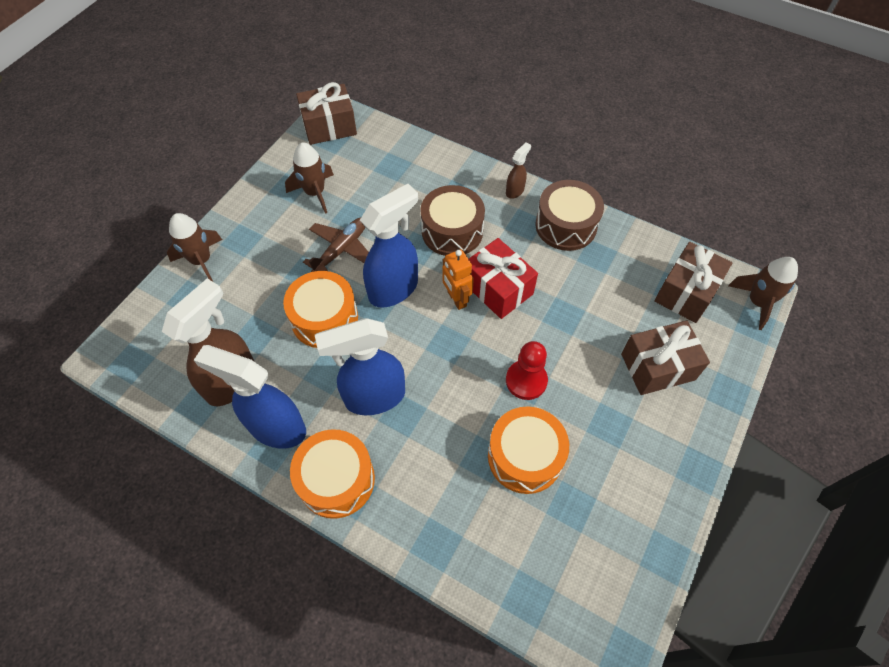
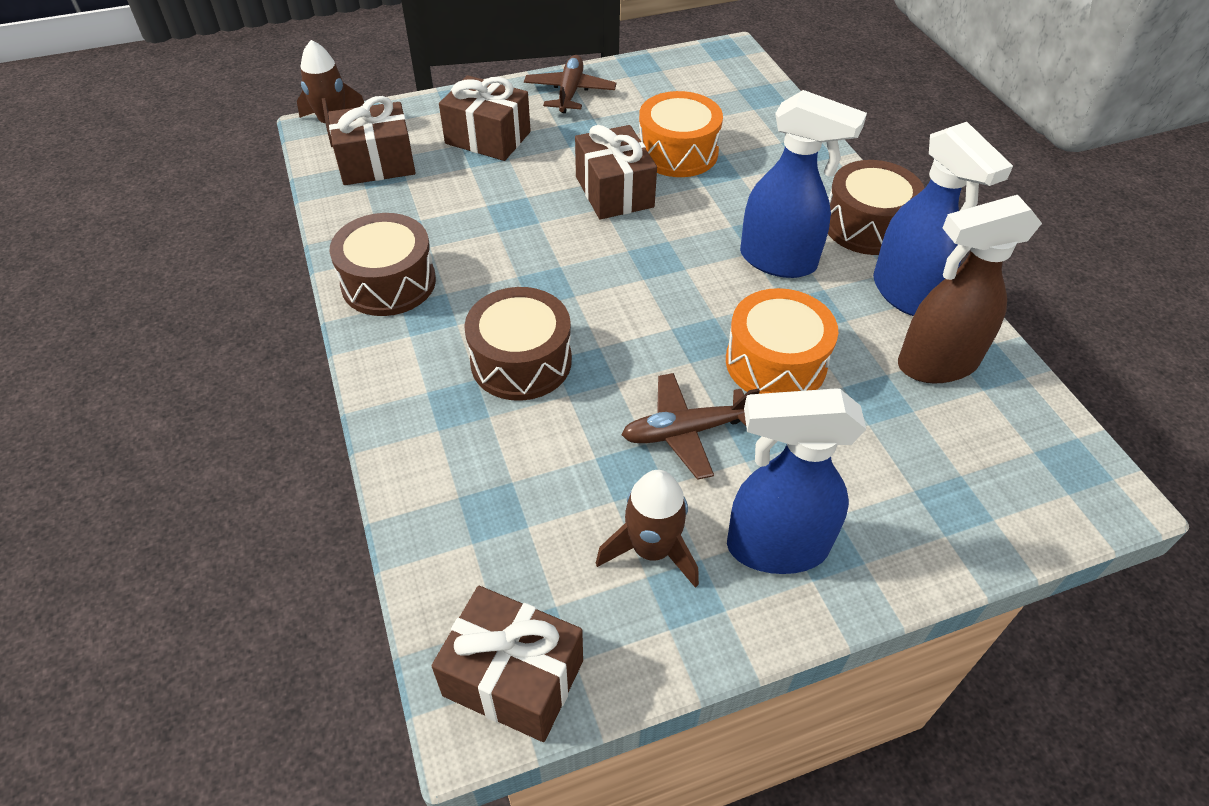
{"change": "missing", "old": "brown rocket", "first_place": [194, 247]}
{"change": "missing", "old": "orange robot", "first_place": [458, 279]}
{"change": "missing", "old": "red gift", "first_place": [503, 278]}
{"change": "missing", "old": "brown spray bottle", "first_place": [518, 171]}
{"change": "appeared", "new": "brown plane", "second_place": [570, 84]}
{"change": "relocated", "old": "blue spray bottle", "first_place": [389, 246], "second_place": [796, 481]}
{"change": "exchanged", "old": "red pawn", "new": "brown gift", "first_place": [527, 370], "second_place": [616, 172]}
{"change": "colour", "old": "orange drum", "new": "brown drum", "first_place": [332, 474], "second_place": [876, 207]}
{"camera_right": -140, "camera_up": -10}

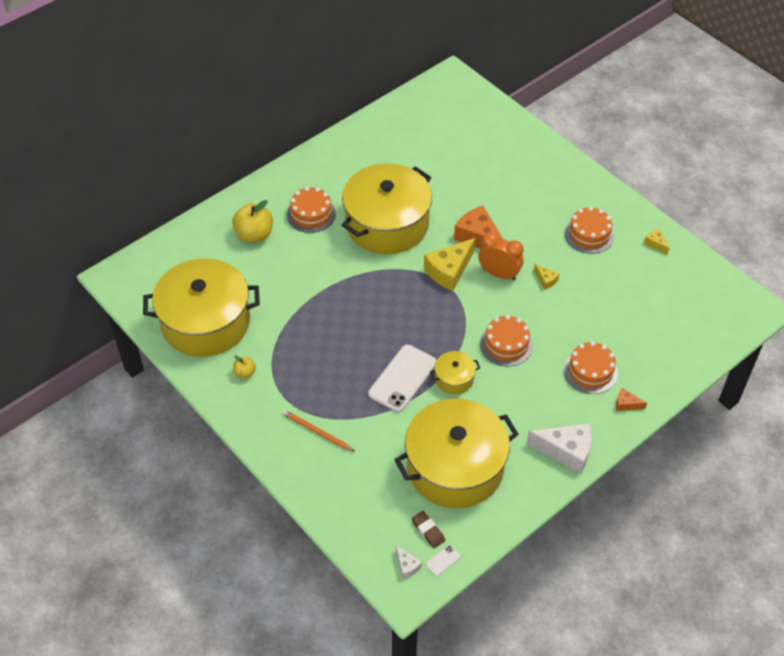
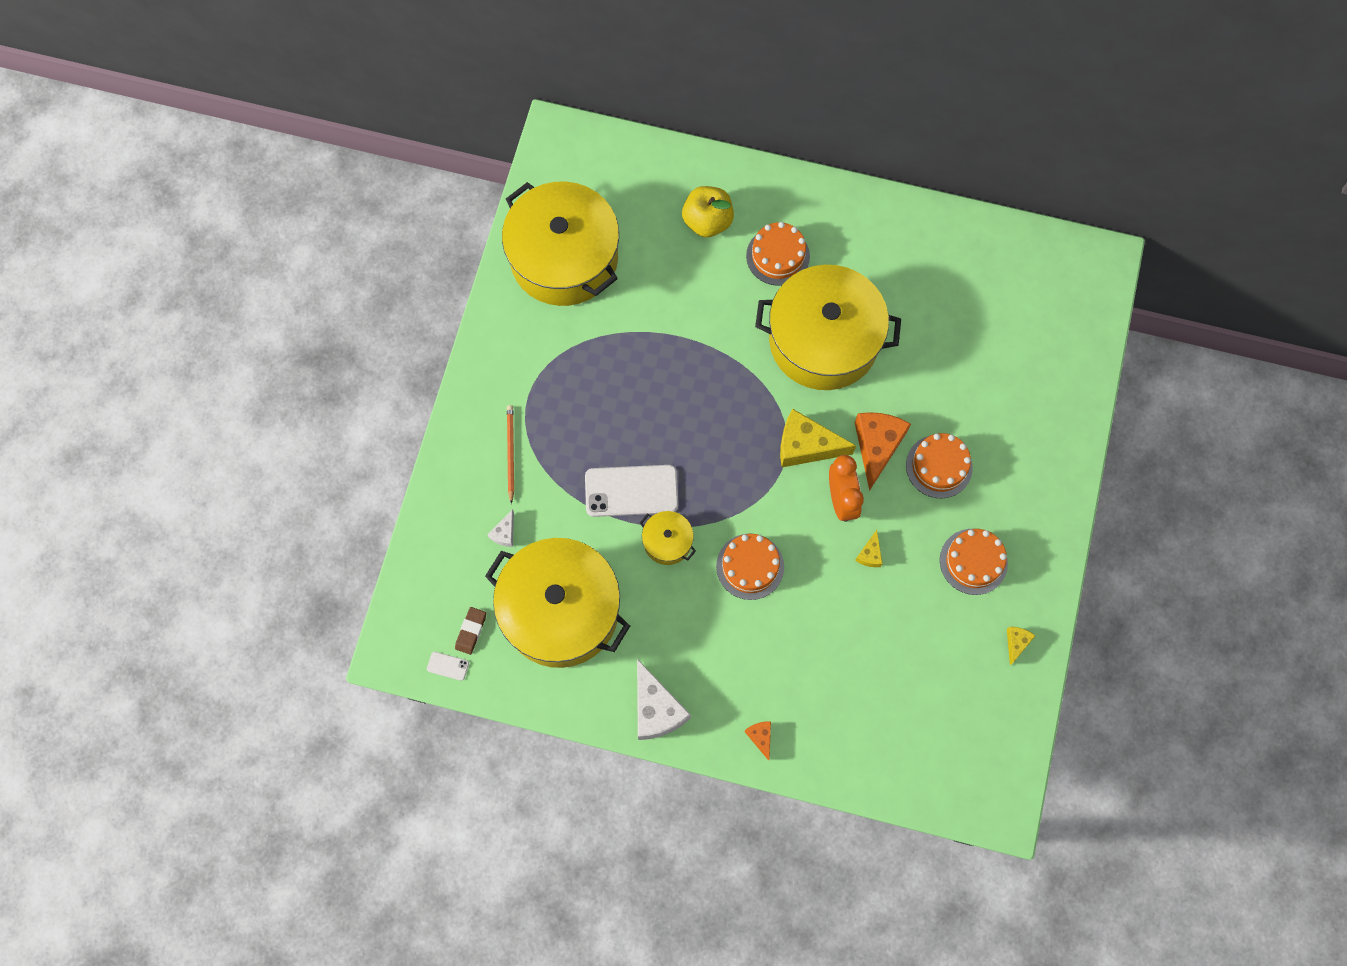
{"change": "missing", "old": "yellow apple", "first_place": [244, 367]}
{"change": "relocated", "old": "white cheese", "first_place": [409, 562], "second_place": [500, 528]}
{"change": "relocated", "old": "orange cake", "first_place": [591, 367], "second_place": [939, 465]}
{"camera_right": 55, "camera_up": 20}

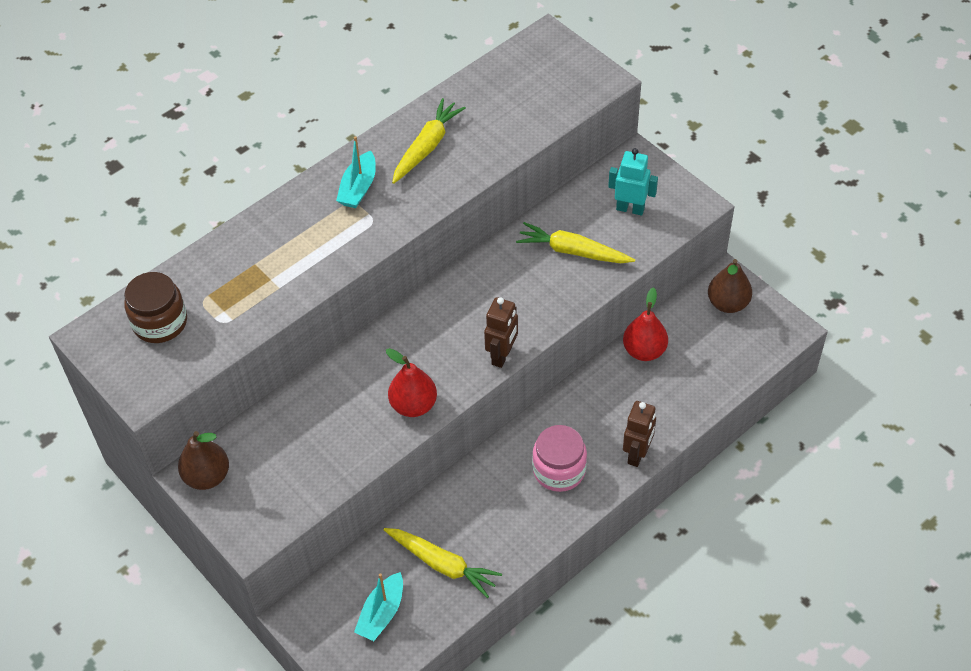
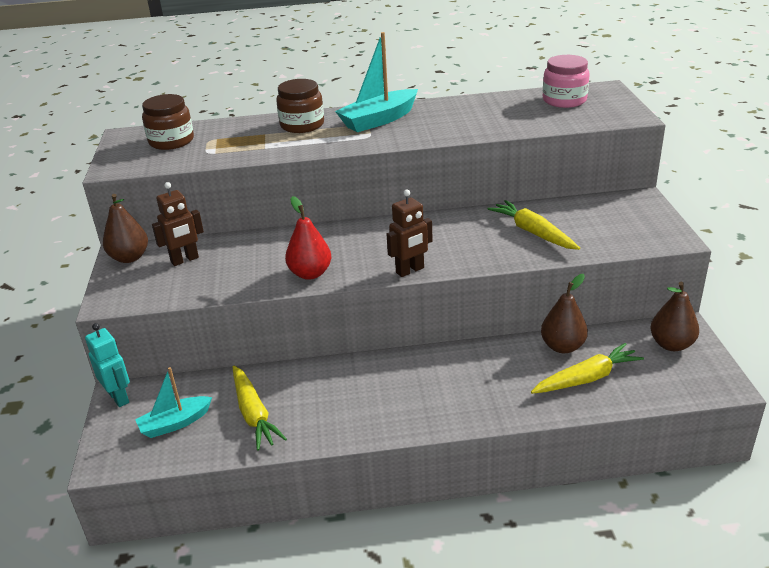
{"change": "appeared", "new": "brown jar", "second_place": [300, 106]}
{"change": "relocated", "old": "yellow carrot", "first_place": [429, 141], "second_place": [587, 368]}
{"change": "relocated", "old": "pink jar", "first_place": [559, 458], "second_place": [566, 81]}
{"change": "relocated", "old": "turquoise robot", "first_place": [633, 182], "second_place": [107, 365]}
{"change": "relocated", "old": "brown robot", "first_place": [639, 434], "second_place": [178, 224]}
{"change": "colour", "old": "red pear", "new": "brown pear", "first_place": [645, 324], "second_place": [564, 313]}
{"change": "size", "old": "turquoise boat", "first_place": [356, 172], "second_place": [376, 82], "factor": 1.53}
{"camera_right": 35, "camera_up": -20}

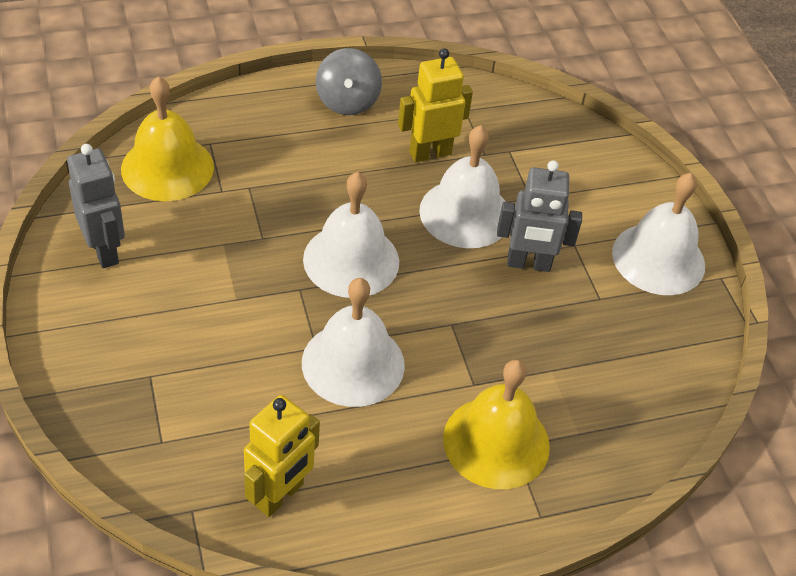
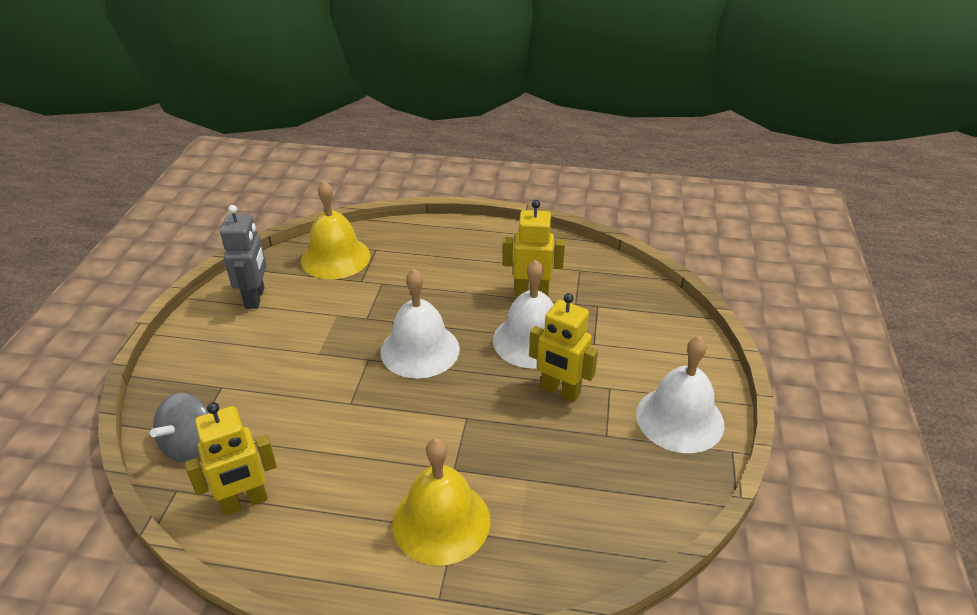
{"change": "missing", "old": "white bell", "first_place": [353, 342]}
{"change": "relocated", "old": "grey spinning top", "first_place": [349, 81], "second_place": [179, 427]}
{"change": "colour", "old": "grey robot", "new": "yellow robot", "first_place": [539, 216], "second_place": [563, 347]}
{"camera_right": 30, "camera_up": -10}

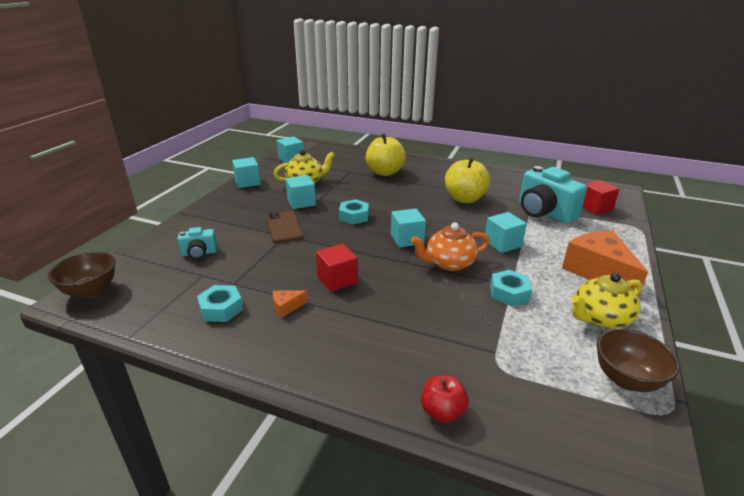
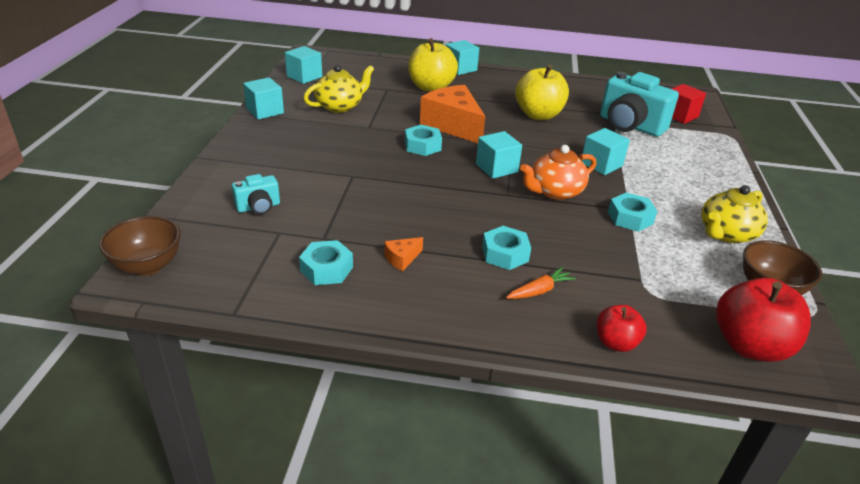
{"change": "missing", "old": "brown phone", "first_place": [284, 227]}
{"change": "missing", "old": "red cube", "first_place": [337, 268]}
{"change": "appeared", "new": "turquoise nut", "second_place": [506, 248]}
{"change": "appeared", "new": "orange carrot", "second_place": [541, 283]}
{"change": "appeared", "new": "red apple", "second_place": [763, 320]}
{"change": "relocated", "old": "turquoise cube", "first_place": [301, 192], "second_place": [462, 57]}
{"change": "relocated", "old": "orange cheese", "first_place": [605, 263], "second_place": [452, 114]}
{"camera_right": -15, "camera_up": 5}

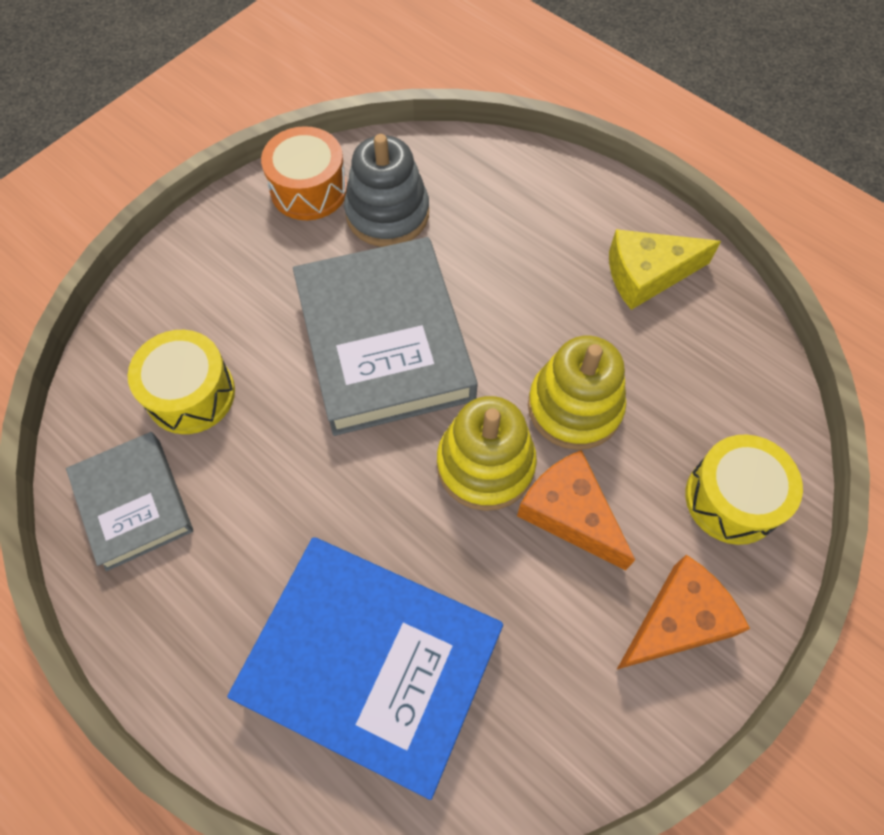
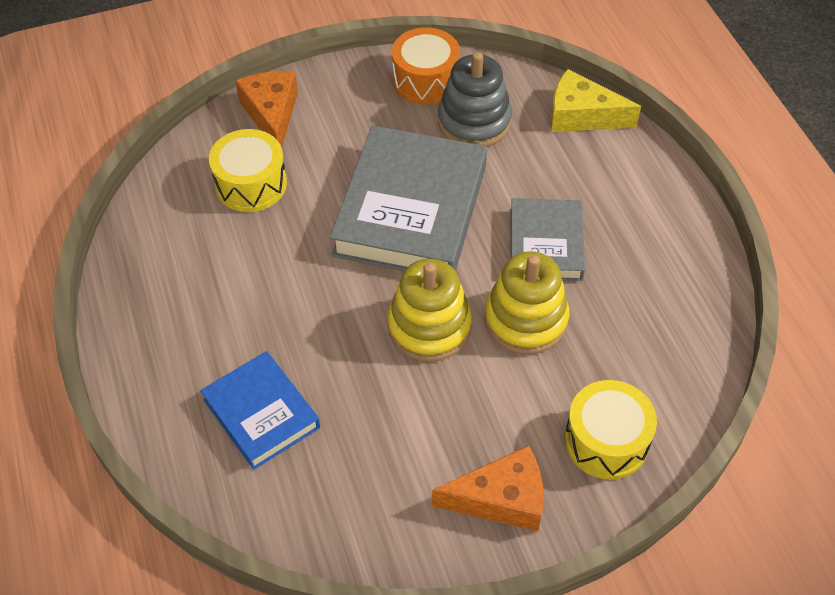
{"change": "relocated", "old": "grey book", "first_place": [129, 501], "second_place": [547, 239]}
{"change": "relocated", "old": "orange cheese", "first_place": [576, 510], "second_place": [266, 109]}
{"change": "relocated", "old": "yellow cheese", "first_place": [665, 269], "second_place": [595, 100]}
{"change": "size", "old": "blue book", "first_place": [365, 668], "second_place": [260, 410], "factor": 0.57}
{"camera_right": 30, "camera_up": -10}

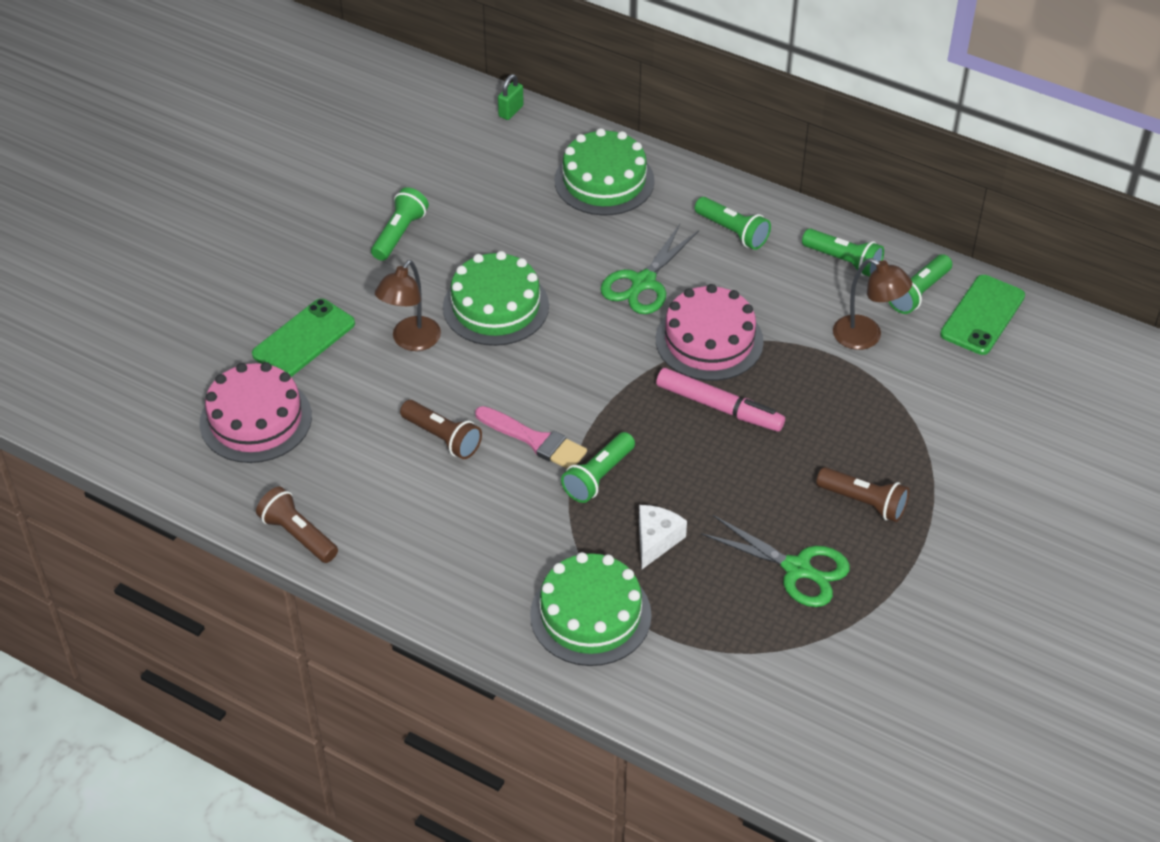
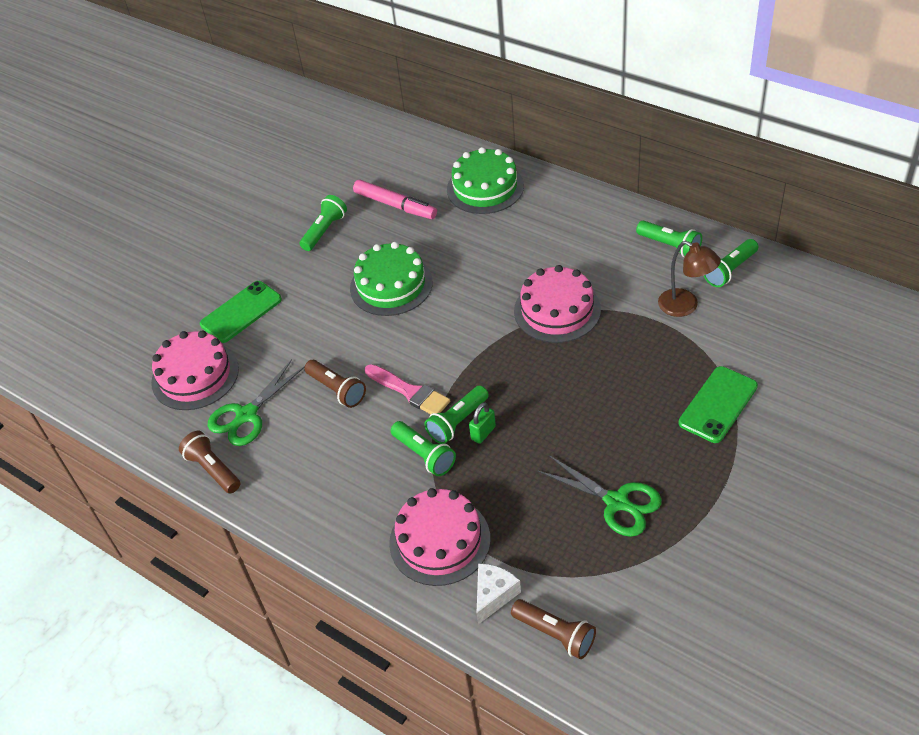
{"change": "missing", "old": "brown lamp", "first_place": [408, 305]}
{"change": "relocated", "old": "green padlock", "first_place": [511, 97], "second_place": [482, 423]}
{"change": "relocated", "old": "green scissors", "first_place": [649, 269], "second_place": [256, 402]}
{"change": "relocated", "old": "white cheese", "first_place": [663, 537], "second_place": [499, 594]}
{"change": "relocated", "old": "pink marker", "first_place": [720, 400], "second_place": [395, 199]}
{"change": "relocated", "old": "green flashlight", "first_place": [733, 223], "second_place": [423, 448]}
{"change": "relocated", "old": "brown flashlight", "first_place": [862, 494], "second_place": [553, 629]}
{"change": "relocated", "old": "green phone", "first_place": [982, 315], "second_place": [718, 404]}
{"change": "colour", "old": "green cake", "new": "pink cake", "first_place": [591, 609], "second_place": [439, 537]}
{"camera_right": 10, "camera_up": 0}

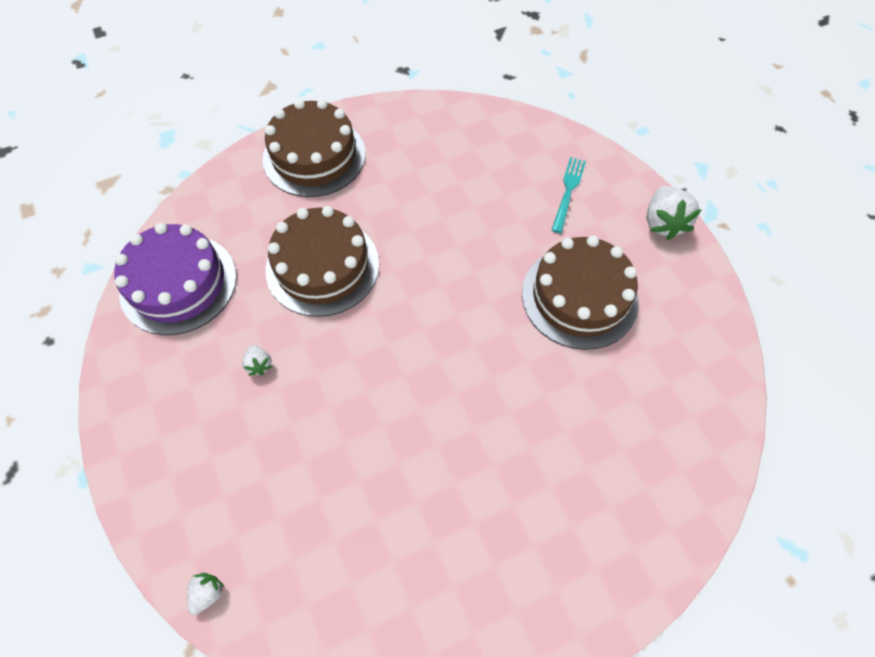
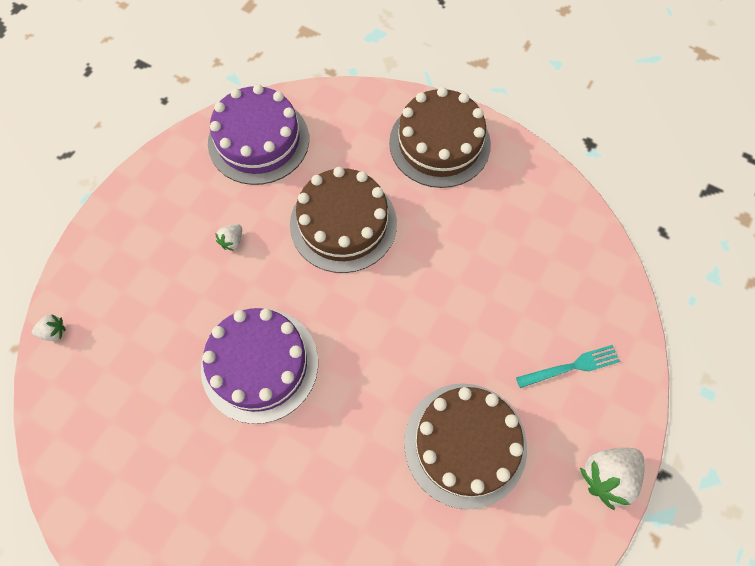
{"change": "appeared", "new": "purple cake", "second_place": [259, 366]}
{"camera_right": 55, "camera_up": 5}

